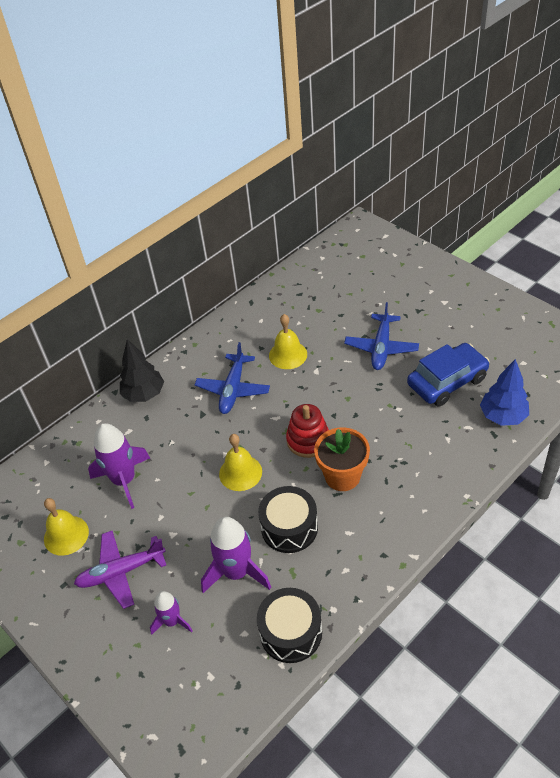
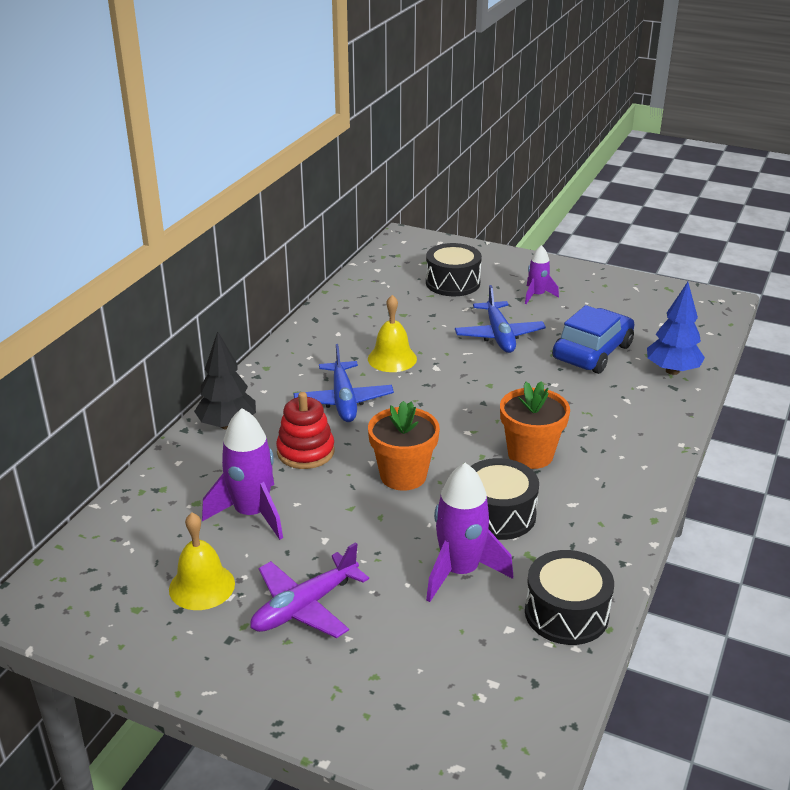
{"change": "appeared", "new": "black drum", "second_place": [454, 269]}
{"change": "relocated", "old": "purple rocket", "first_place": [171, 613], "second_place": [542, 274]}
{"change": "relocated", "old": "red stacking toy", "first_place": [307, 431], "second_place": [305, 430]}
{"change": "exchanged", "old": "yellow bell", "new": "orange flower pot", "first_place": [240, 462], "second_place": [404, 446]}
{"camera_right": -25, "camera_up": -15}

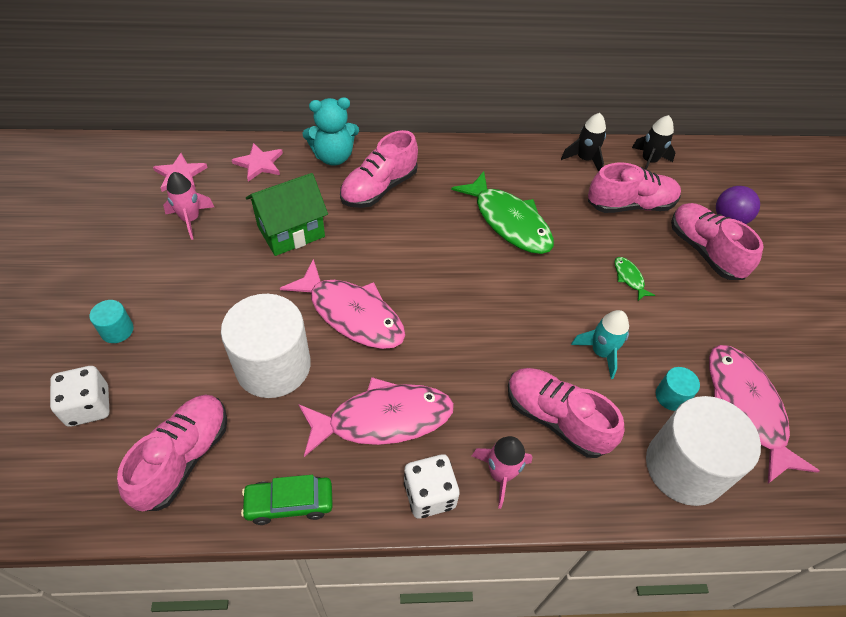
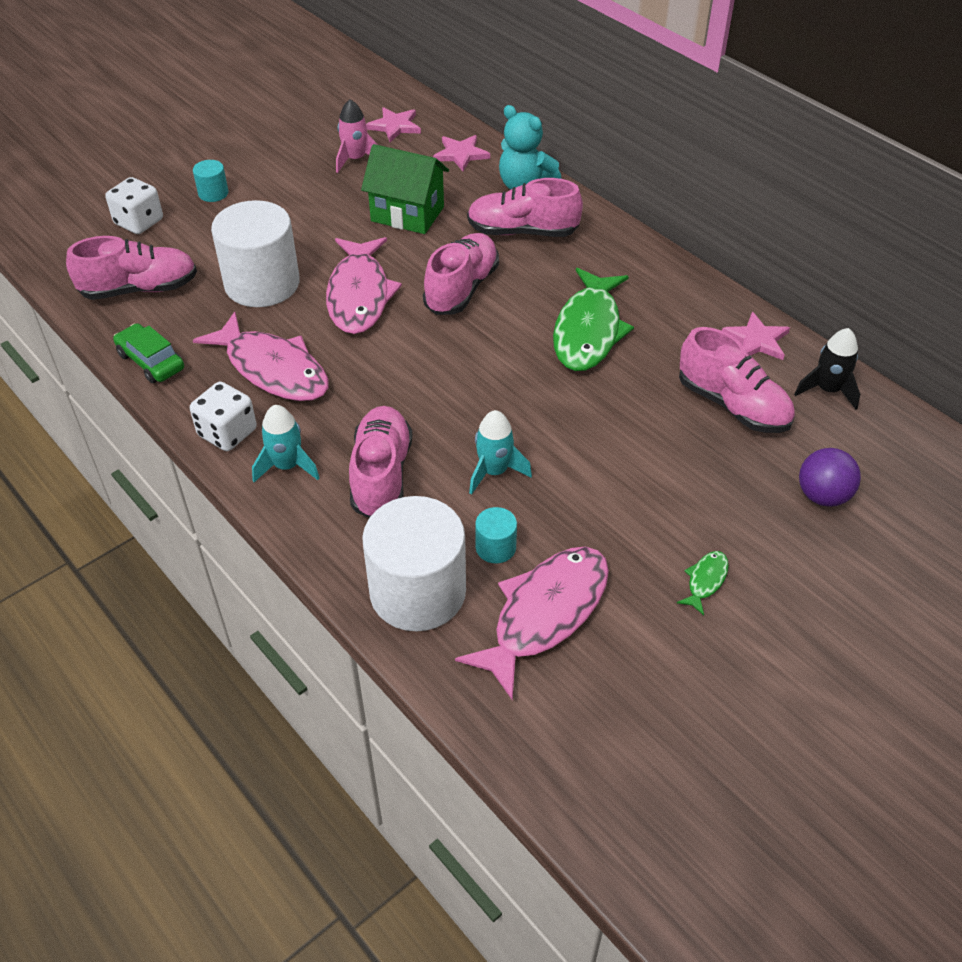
{"change": "relocated", "old": "green fish", "first_place": [634, 279], "second_place": [703, 583]}
{"change": "relocated", "old": "pink shoe", "first_place": [717, 241], "second_place": [461, 274]}
{"change": "exchanged", "old": "black rocket", "new": "pink star", "first_place": [583, 142], "second_place": [756, 336]}
{"change": "colour", "old": "pink rocket", "new": "turquoise rocket", "first_place": [502, 472], "second_place": [285, 443]}
{"camera_right": 55, "camera_up": -5}

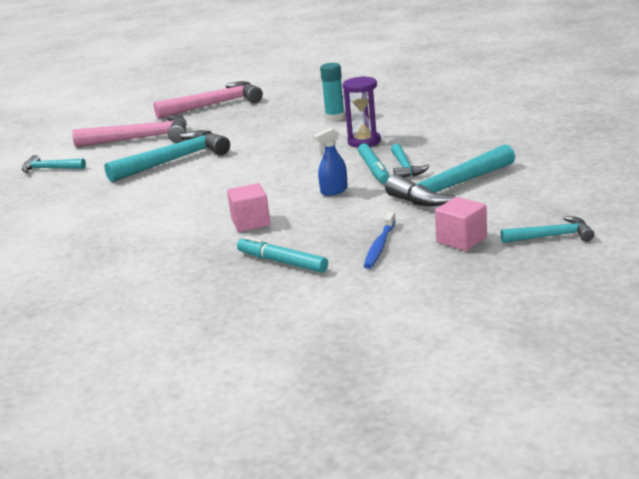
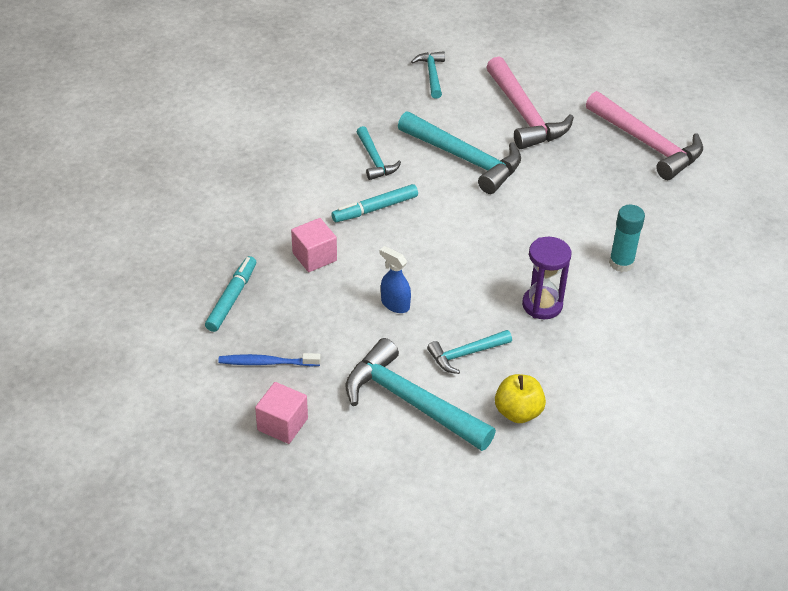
{"change": "appeared", "new": "yellow apple", "second_place": [520, 398]}
{"change": "relocated", "old": "turquoise marker", "first_place": [374, 164], "second_place": [374, 203]}
{"change": "relocated", "old": "turquoise hammer", "first_place": [547, 229], "second_place": [378, 153]}
{"camera_right": 70, "camera_up": 20}

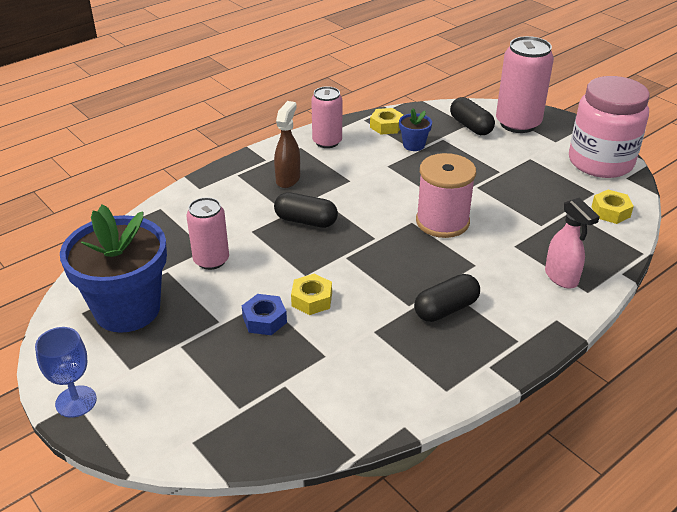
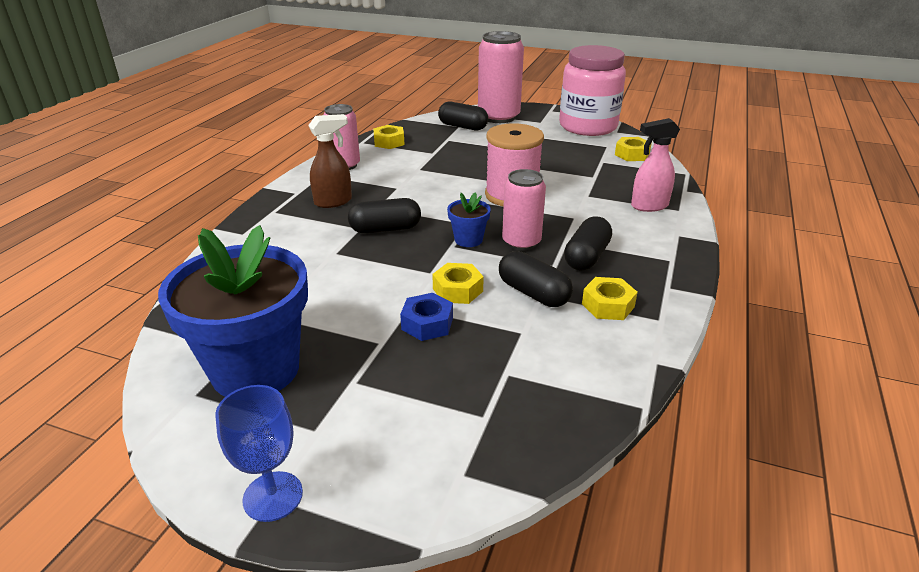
{"change": "appeared", "new": "black capsule", "second_place": [536, 279]}
{"change": "appeared", "new": "yellow nut", "second_place": [610, 298]}
{"change": "relocated", "old": "pink can", "first_place": [207, 233], "second_place": [524, 209]}
{"change": "relocated", "old": "blue flower pot", "first_place": [415, 129], "second_place": [469, 219]}
{"change": "spun", "old": "brown spray bottle", "first_place": [287, 144], "second_place": [330, 161], "degrees": 75}
{"change": "spun", "old": "pink spray bottle", "first_place": [572, 242], "second_place": [655, 165], "degrees": 135}
{"camera_right": -30, "camera_up": -5}

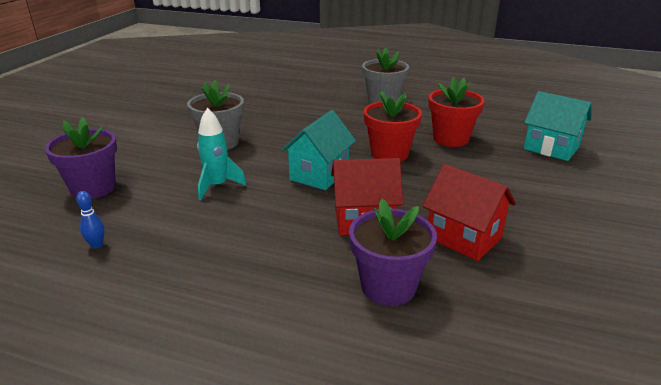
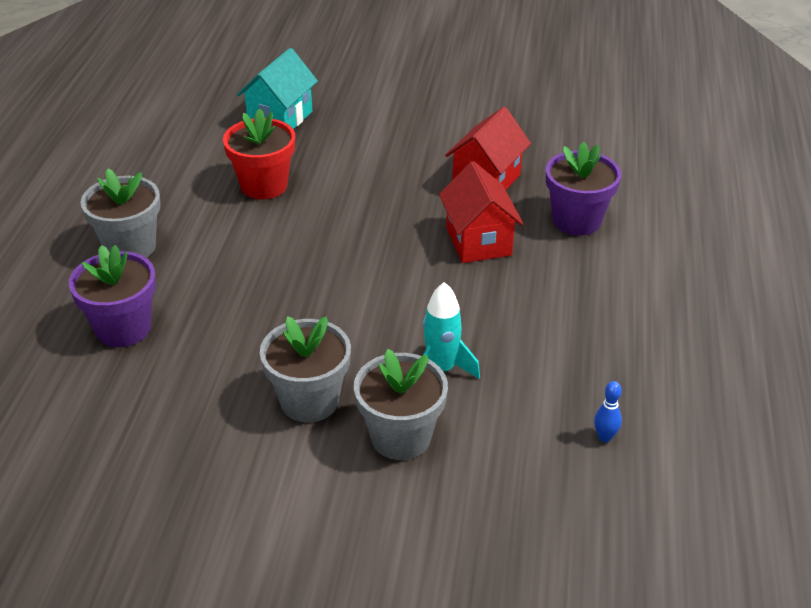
{"change": "missing", "old": "turquoise house", "first_place": [318, 150]}
{"change": "missing", "old": "red flower pot", "first_place": [393, 126]}
{"change": "appeared", "new": "grey flower pot", "second_place": [401, 404]}
{"change": "relocated", "old": "purple flower pot", "first_place": [81, 158], "second_place": [112, 296]}
{"camera_right": -100, "camera_up": 10}

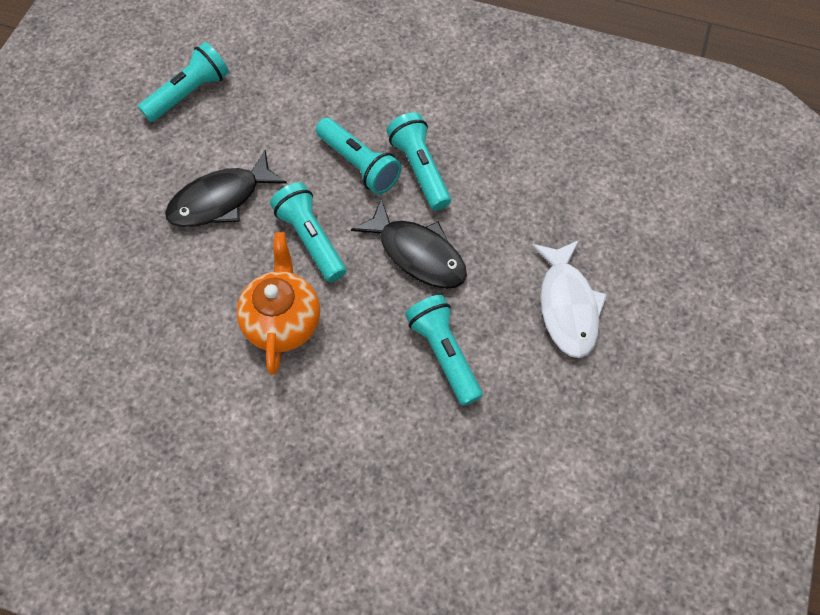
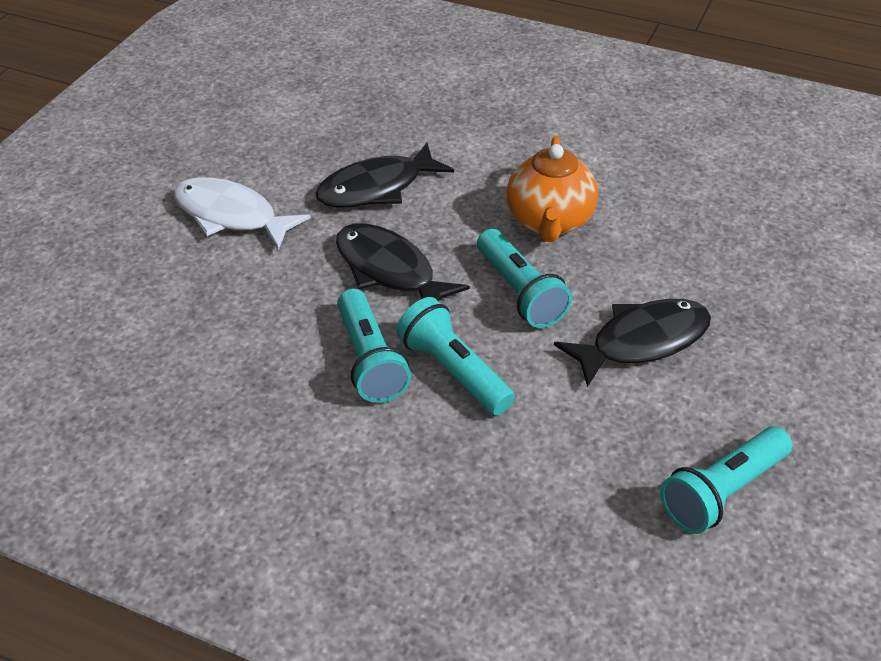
{"change": "exchanged", "old": "turquoise flashlight", "new": "black fish", "first_place": [444, 350], "second_place": [384, 175]}
{"change": "spun", "old": "white fish", "first_place": [569, 299], "second_place": [242, 214], "degrees": -60}
{"camera_right": -175, "camera_up": -20}

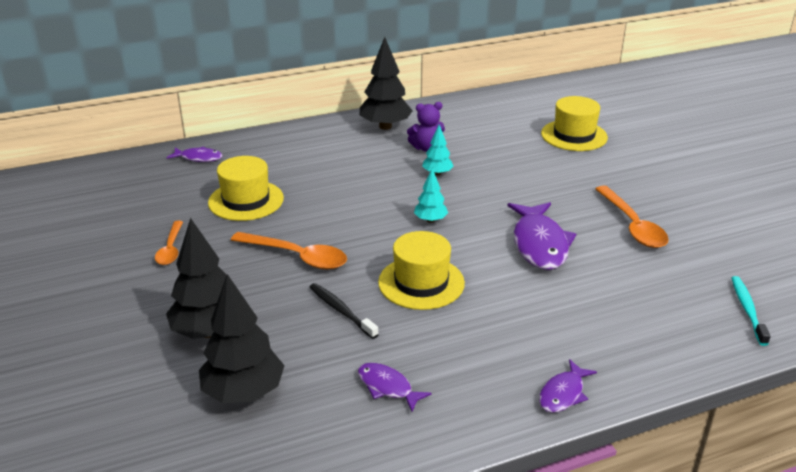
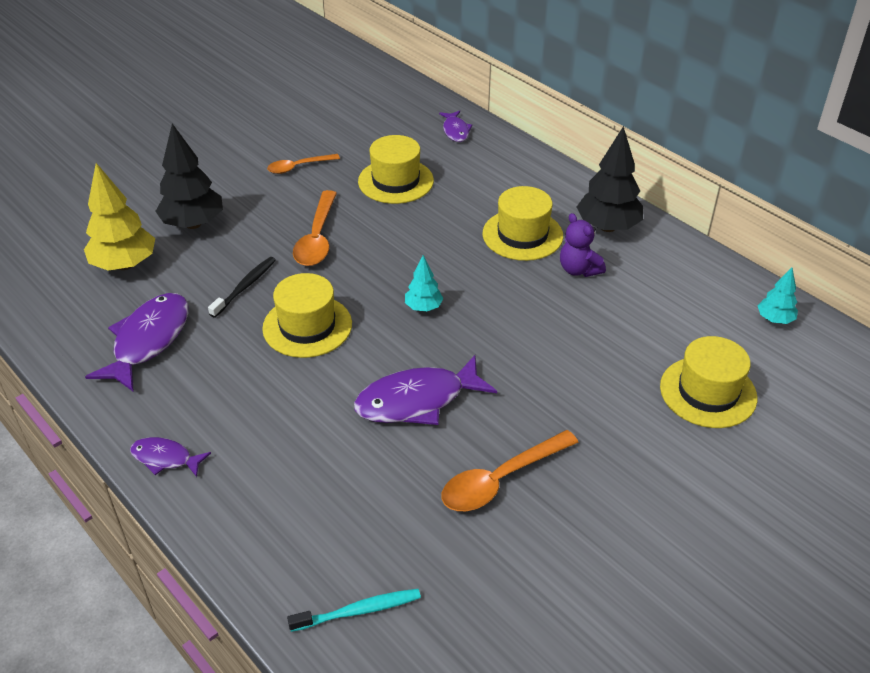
{"change": "appeared", "new": "yellow hat", "second_place": [523, 223]}
{"change": "relocated", "old": "turquoise tree", "first_place": [438, 150], "second_place": [778, 295]}
{"change": "colour", "old": "black tree", "new": "yellow tree", "first_place": [242, 338], "second_place": [119, 217]}
{"change": "size", "old": "purple fish", "first_place": [395, 387], "second_place": [137, 342], "factor": 1.85}
{"camera_right": 70, "camera_up": 10}

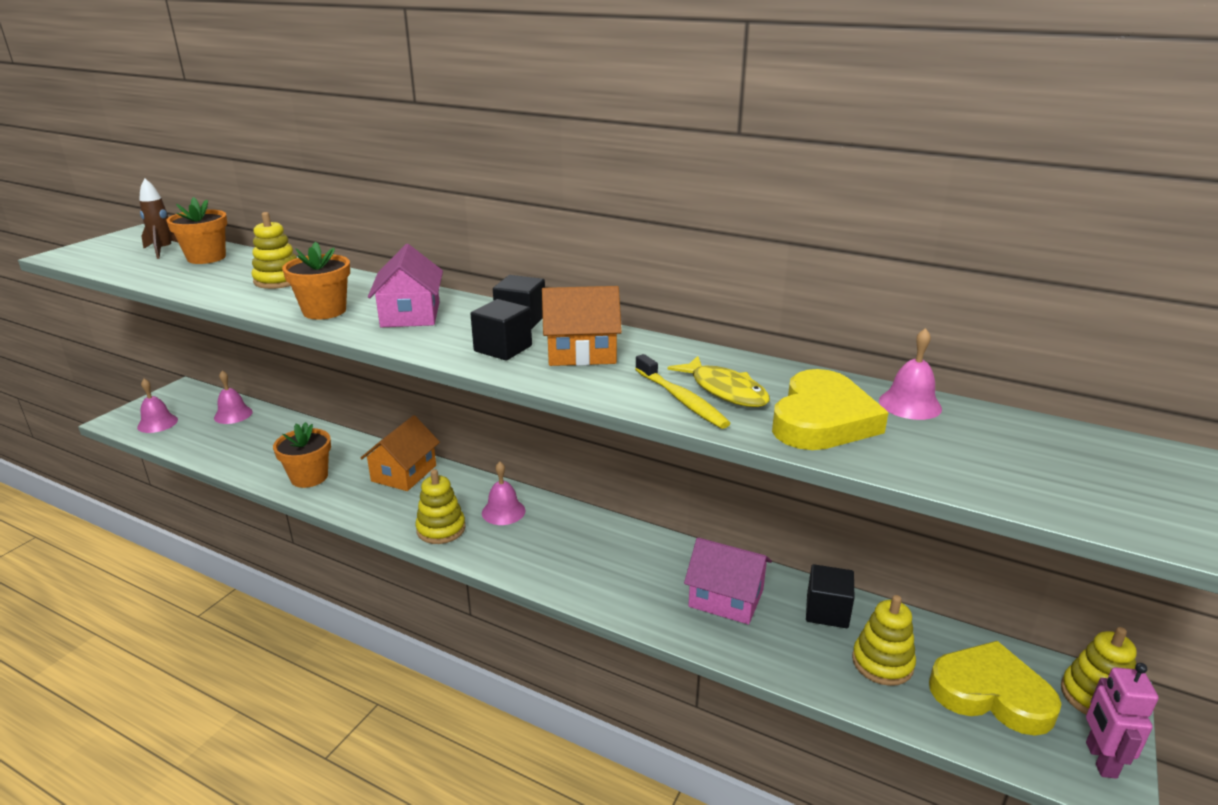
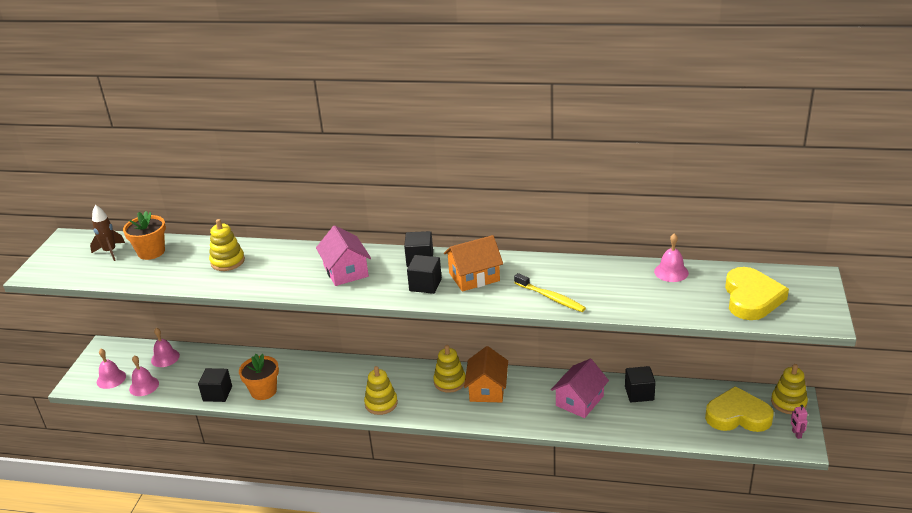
{"change": "missing", "old": "orange flower pot", "first_place": [316, 280]}
{"change": "missing", "old": "yellow fish", "first_place": [719, 381]}
{"change": "appeared", "new": "black cube", "second_place": [215, 385]}
{"change": "relocated", "old": "orange house", "first_place": [400, 453], "second_place": [486, 374]}
{"change": "relocated", "old": "pink bell", "first_place": [503, 493], "second_place": [144, 375]}
{"change": "relocated", "old": "yellow heart", "first_place": [830, 409], "second_place": [757, 293]}
{"change": "relocated", "old": "yellow stacking toy", "first_place": [884, 640], "second_place": [449, 369]}
{"change": "spun", "old": "pink house", "first_place": [728, 581], "second_place": [580, 388], "degrees": -60}
{"change": "size", "old": "pink robot", "first_place": [1122, 721], "second_place": [799, 422], "factor": 0.57}
{"camera_right": -15, "camera_up": 5}

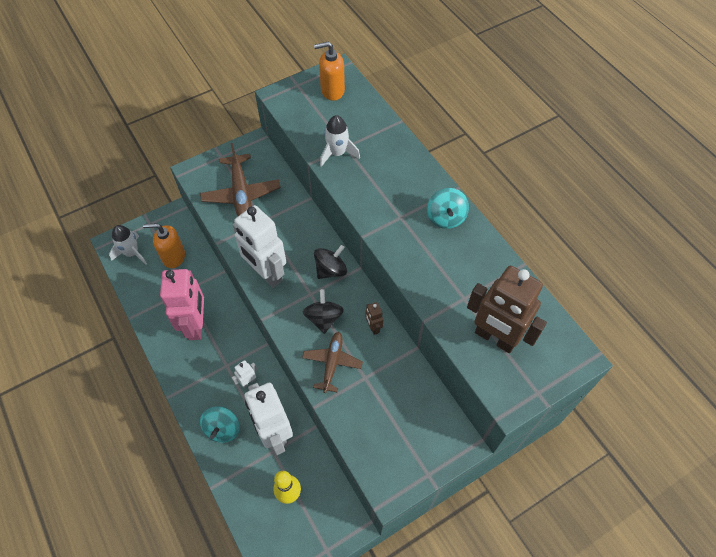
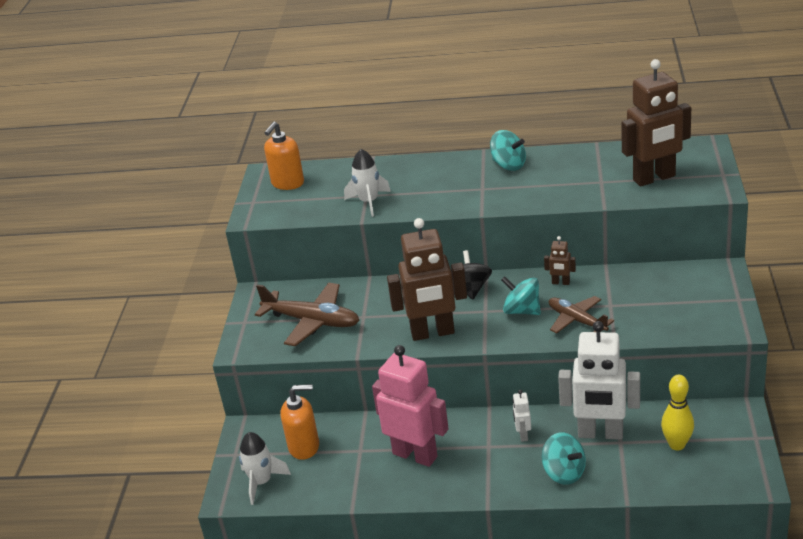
{"change": "colour", "old": "white robot", "new": "brown robot", "first_place": [259, 246], "second_place": [427, 279]}
{"change": "colour", "old": "black spinning top", "new": "turquoise spinning top", "first_place": [323, 311], "second_place": [521, 295]}
{"change": "spun", "old": "orange soap dispenser", "first_place": [164, 245], "second_place": [299, 422], "degrees": -135}
{"camera_right": -50, "camera_up": -25}

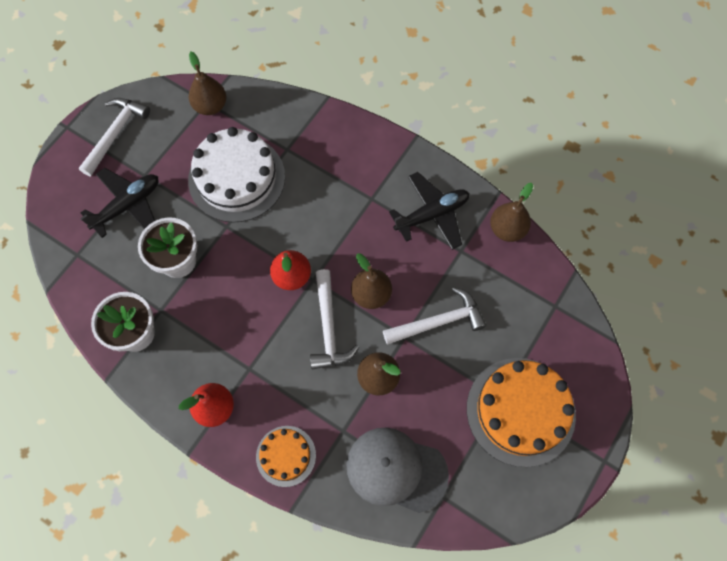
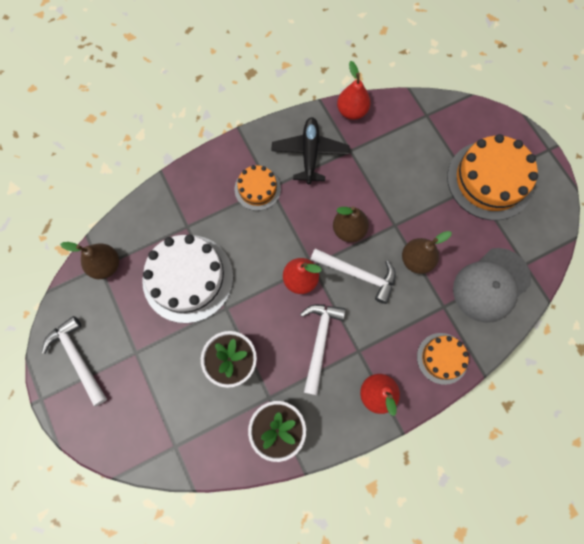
{"change": "missing", "old": "black plane", "first_place": [119, 203]}
{"change": "appeared", "new": "orange cake", "second_place": [258, 188]}
{"change": "relocated", "old": "white hammer", "first_place": [434, 316], "second_place": [323, 349]}
{"change": "colour", "old": "brown pear", "new": "red pear", "first_place": [511, 212], "second_place": [354, 90]}
{"camera_right": -60, "camera_up": 5}

